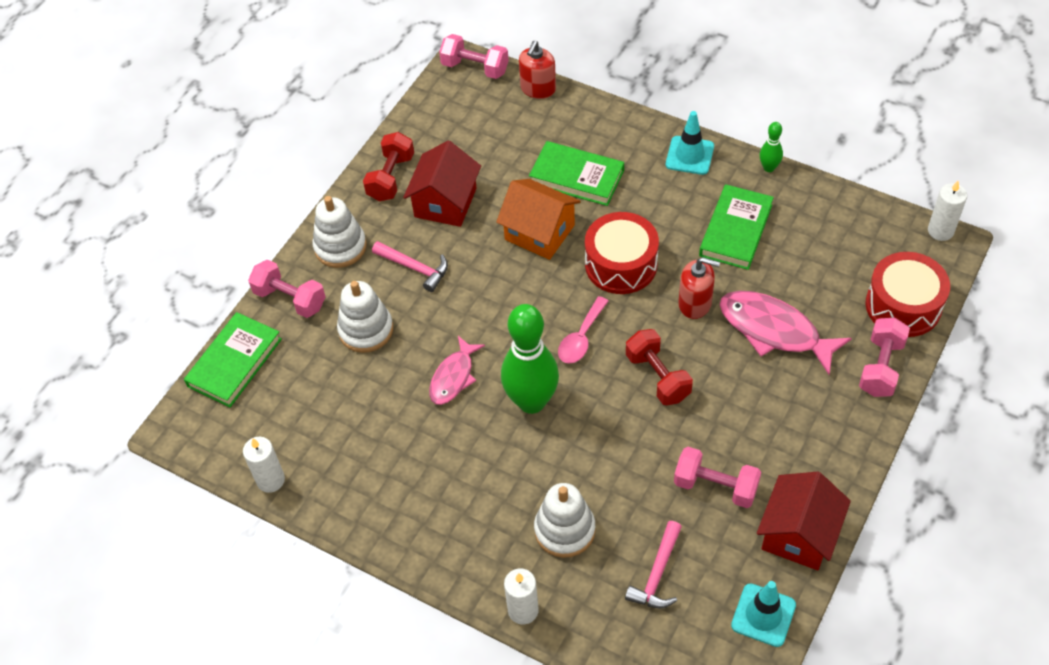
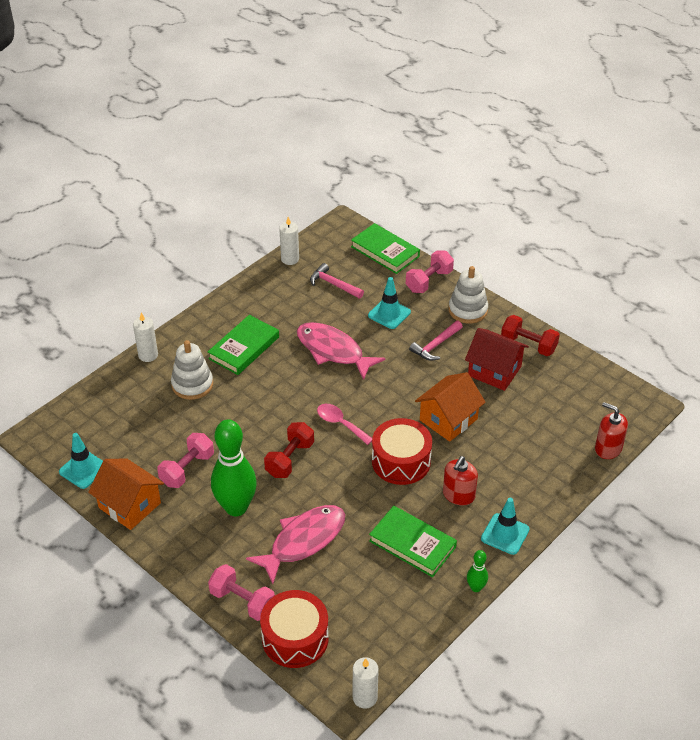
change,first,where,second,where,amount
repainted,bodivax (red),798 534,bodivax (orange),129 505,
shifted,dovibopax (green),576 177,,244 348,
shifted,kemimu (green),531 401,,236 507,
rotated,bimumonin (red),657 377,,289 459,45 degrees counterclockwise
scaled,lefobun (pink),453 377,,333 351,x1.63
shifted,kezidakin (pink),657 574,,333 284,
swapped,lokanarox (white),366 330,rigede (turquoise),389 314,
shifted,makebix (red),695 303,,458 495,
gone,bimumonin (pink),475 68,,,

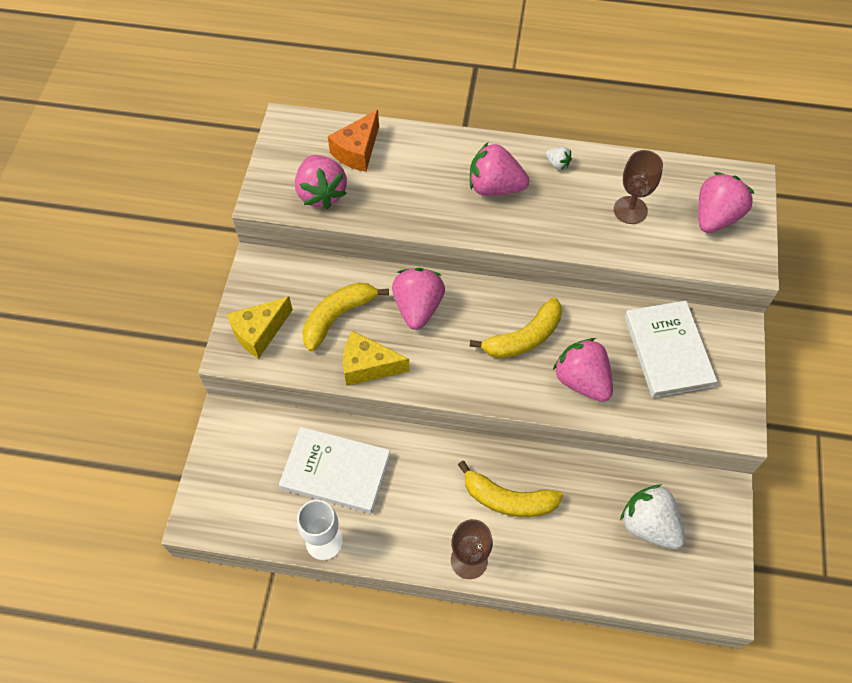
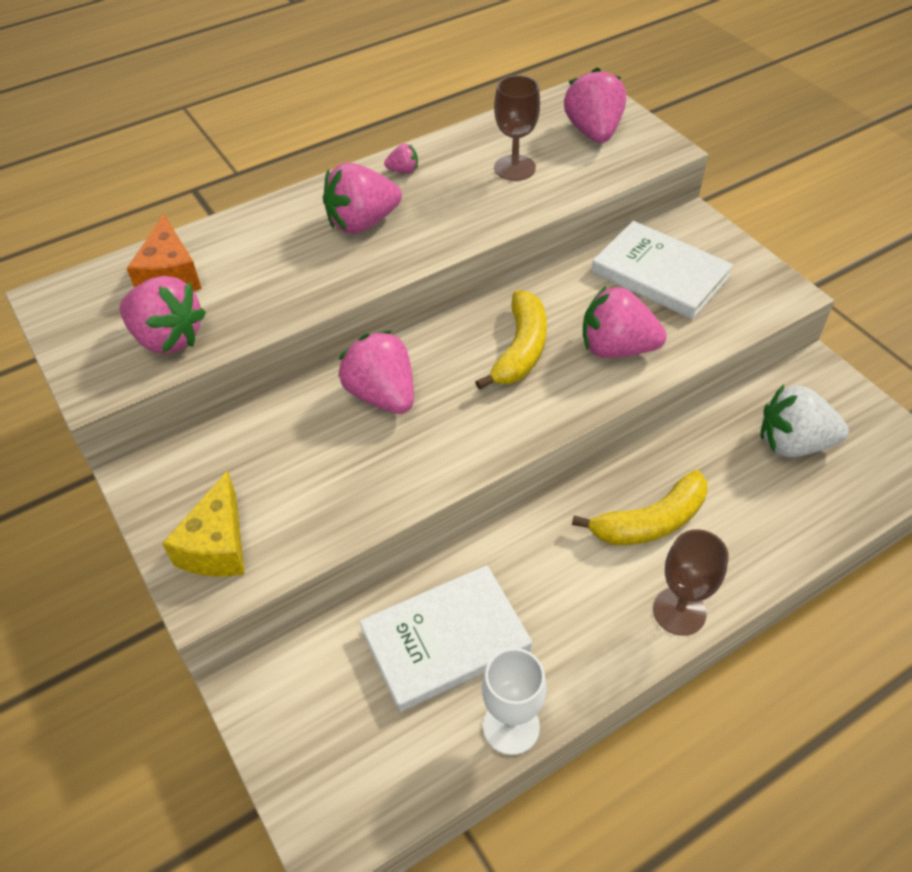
change,first,where,second,where,amount
repainted,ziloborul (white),557 164,ziloborul (pink),403 171,
gone,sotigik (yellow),338 317,,,
gone,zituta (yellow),368 366,,,

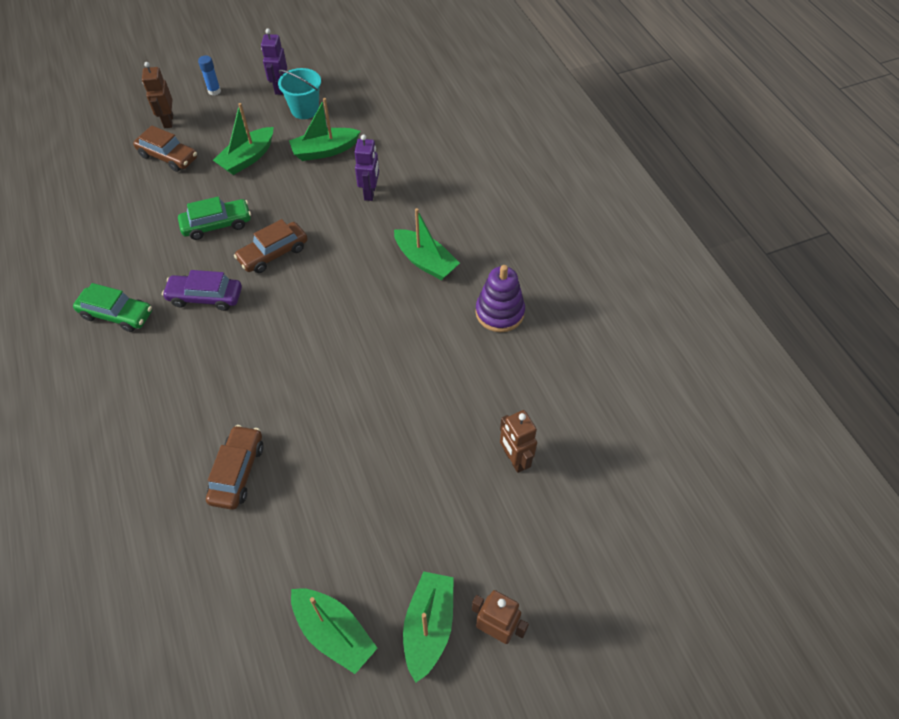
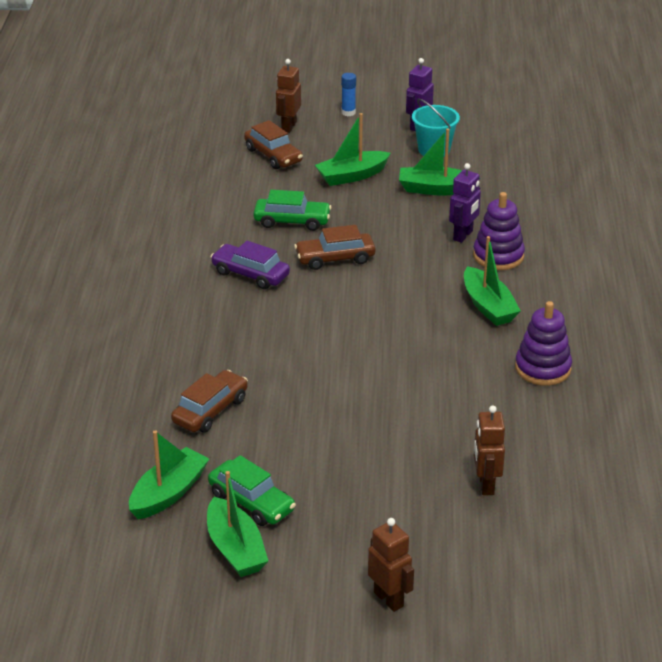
change,first,where,second,where,amount
shifted,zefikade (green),429 627,,168 493,
shifted,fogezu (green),117 314,,251 502,
new,,,lokanarox (purple),498 256,

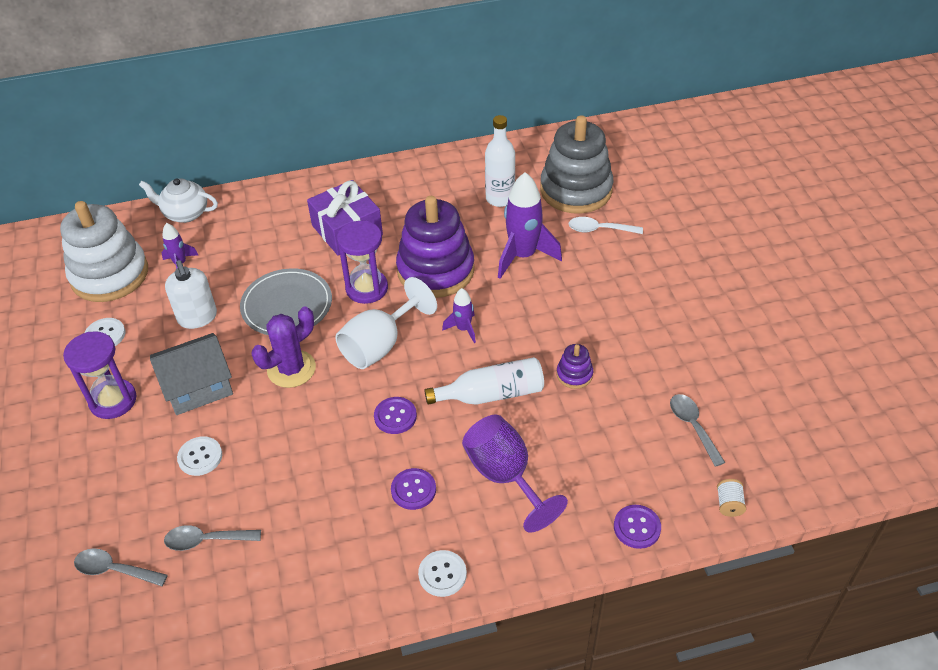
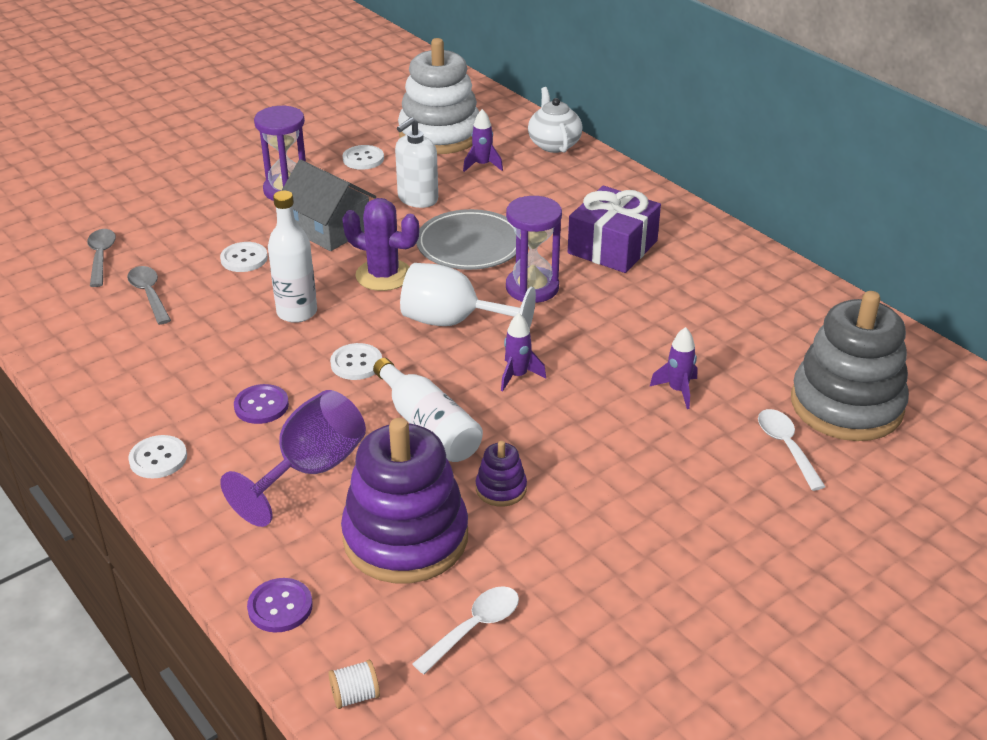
change,first,where,second,where,amount
shifted,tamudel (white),500 198,,297 312,
repainted,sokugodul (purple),395 416,sokugodul (white),356 363,
shifted,lokanarox (purple),435 270,,405 537,
repainted,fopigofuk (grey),693 426,fopigofuk (white),474 627,
scaled,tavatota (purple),523 256,,677 390,x0.52

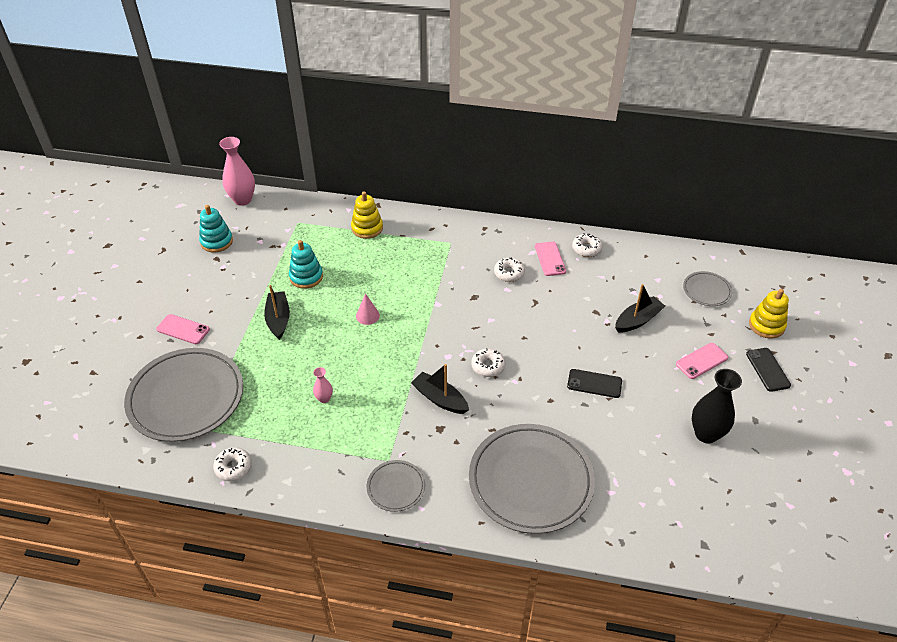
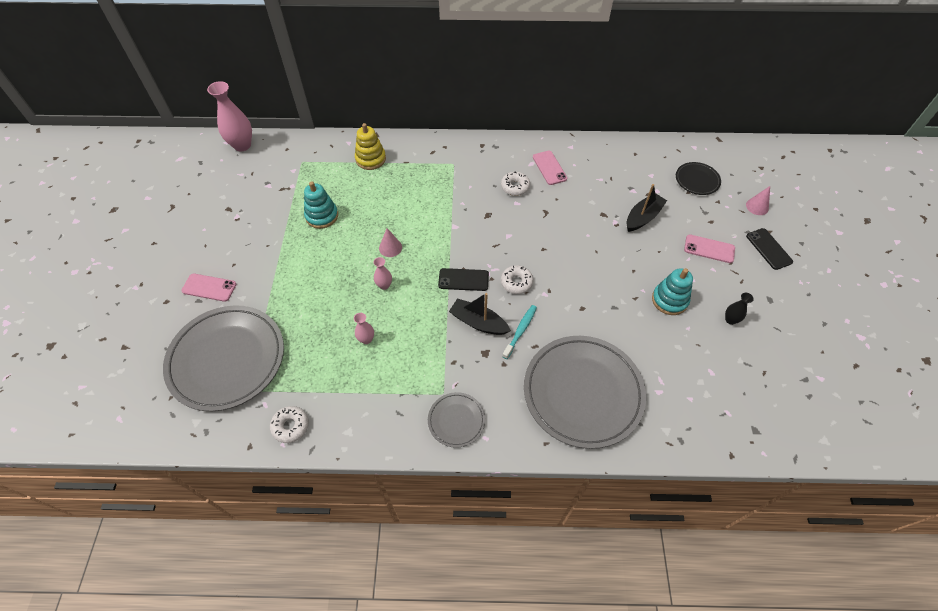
change,first,where,second,where,amount
new,,,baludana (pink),384 285,
shifted,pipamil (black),594 383,,463 280,
new,,,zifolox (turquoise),520 331,
shifted,lokanarox (turquoise),216 241,,669 300,
repainted,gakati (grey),706 290,gakati (black),697 180,
rotated,pipamil (pink),701 361,,709 249,60 degrees clockwise
scaled,baludana (black),706 434,,730 320,x0.50
swapped,lokanarox (yellow),766 325,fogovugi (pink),757 206,
gone,zefikade (black),278 319,,,
gone,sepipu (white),586 249,,,

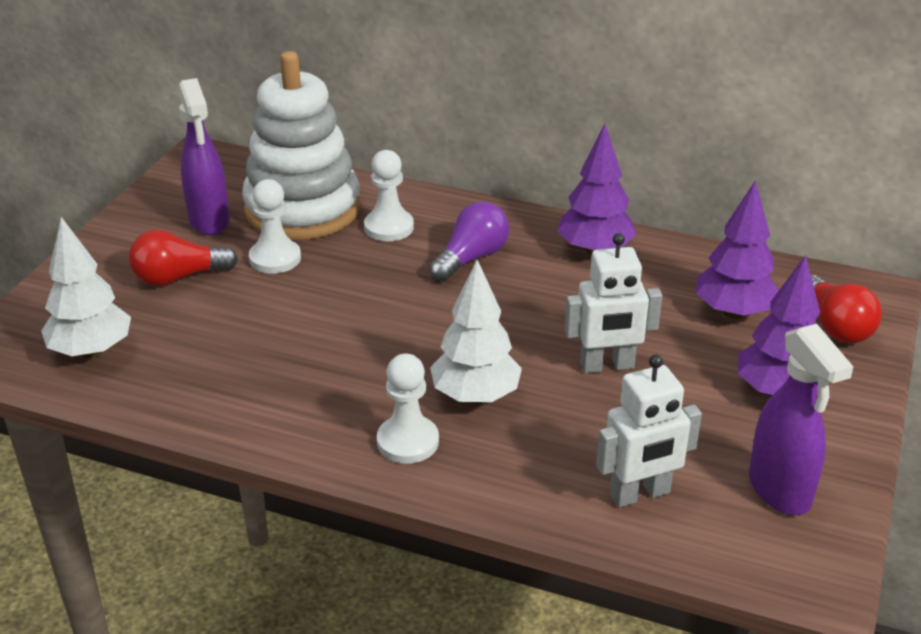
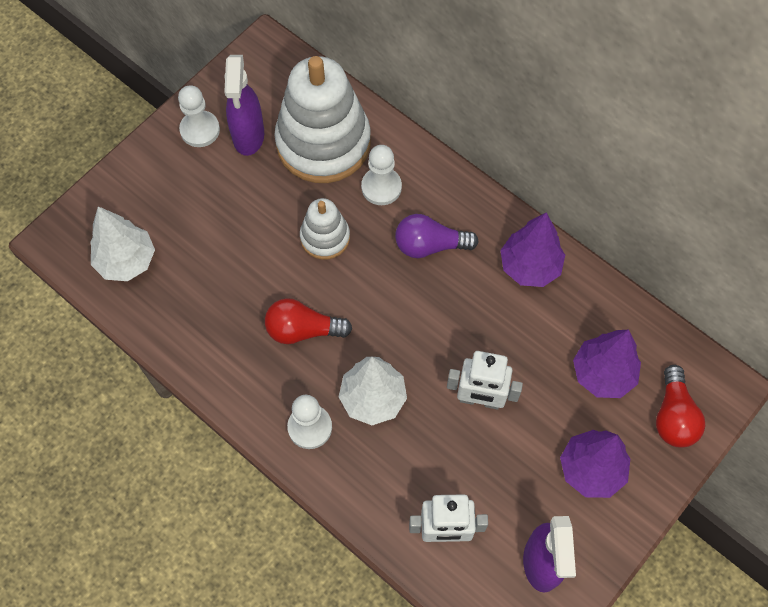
change,first,where,second,where,amount
shifted,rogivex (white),275 258,,200 130,
shifted,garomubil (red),178 277,,303 330,
new,,,lokanarox (white),325 237,
rotated,garomubil (purple),471 258,,430 245,150 degrees counterclockwise

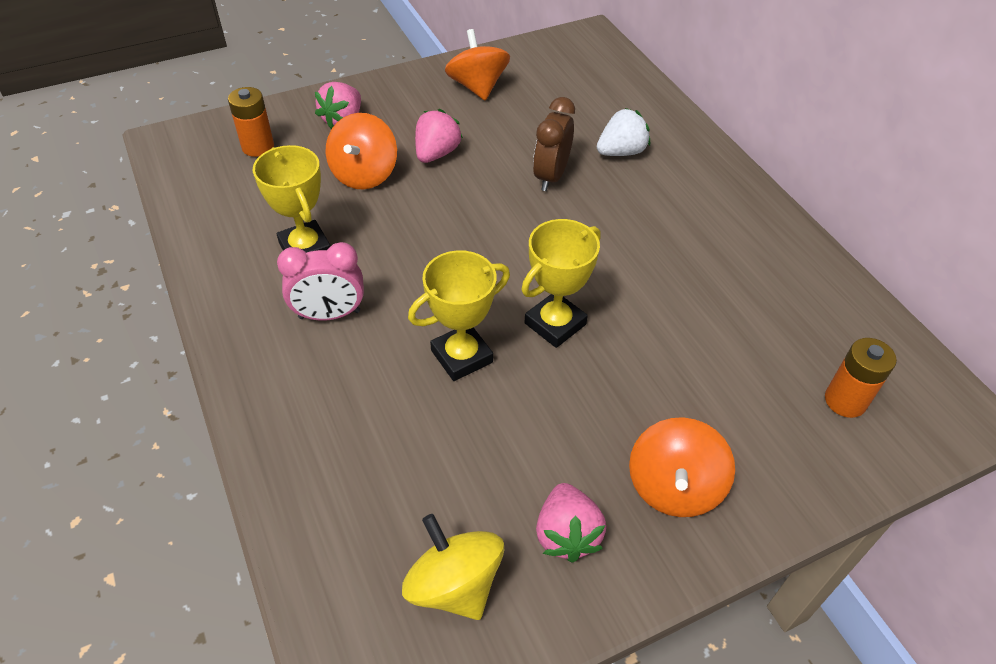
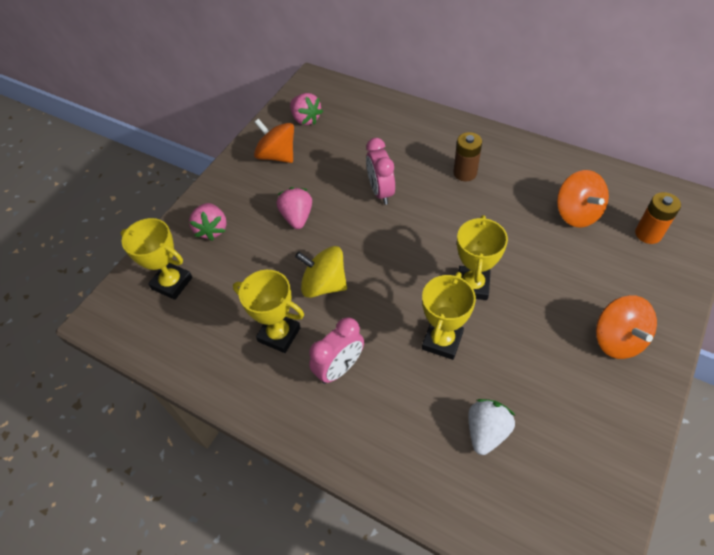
change,first,where,second,where,amount
swapped,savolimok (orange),258 147,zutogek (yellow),172 283,
shifted,ziloborul (pink),566 534,,306 119,
shifted,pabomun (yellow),454 585,,324 284,
repainted,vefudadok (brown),551 176,vefudadok (pink),380 192,
new,,,savolimok (brown),465 173,
shifted,ziloborul (white),621 152,,486 431,
shifted,pabomun (orange),364 174,,577 213,

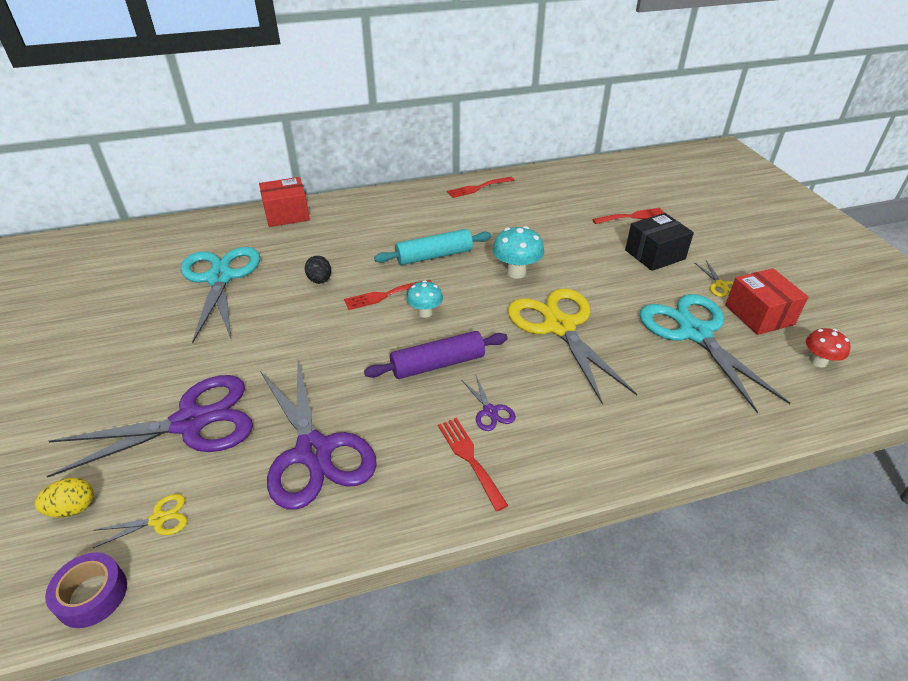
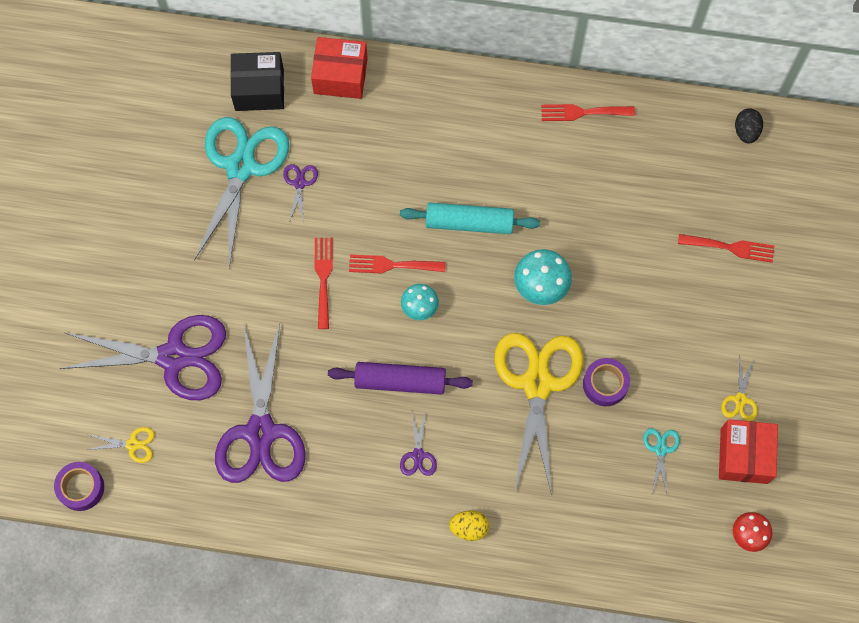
change,first,where,second,where,amount
shifted,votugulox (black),655 254,,259 89,
new,,,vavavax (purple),299 183,
shifted,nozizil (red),469 458,,323 278,
shifted,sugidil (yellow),73 508,,469 528,
new,,,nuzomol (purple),605 384,
scaled,vavavax (turquoise),694 333,,660 449,x0.41
shifted,sugidil (black),320 280,,746 131,

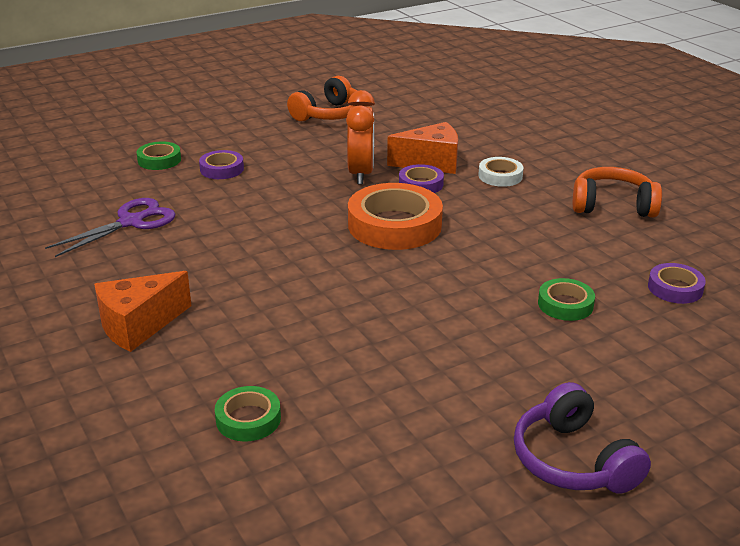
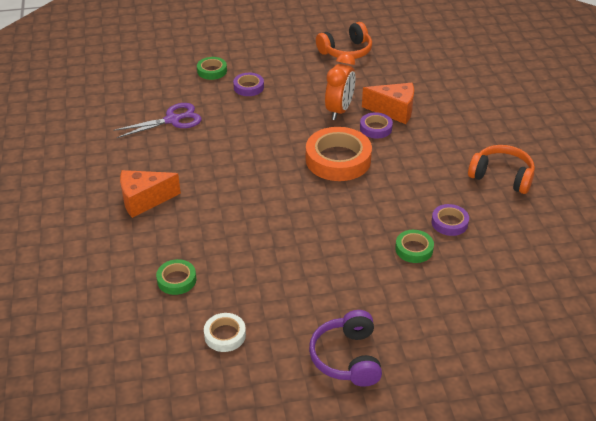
change,first,where,second,where,amount
shifted,nuzomol (white),500 176,,225 335,
shifted,nuzomol (purple),675 288,,449 223,

